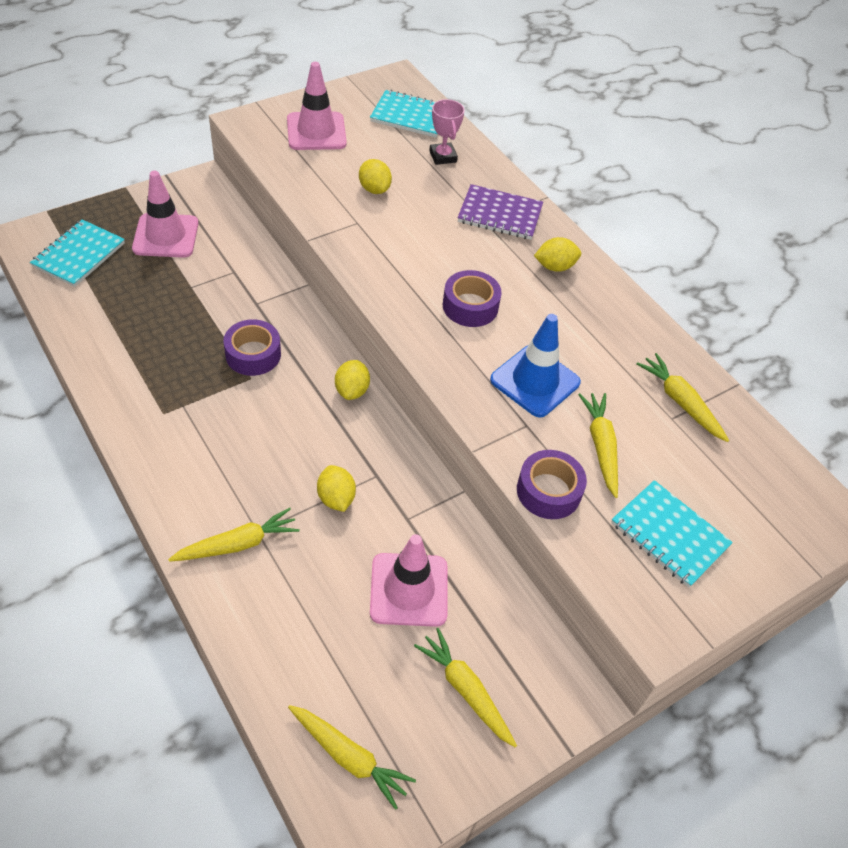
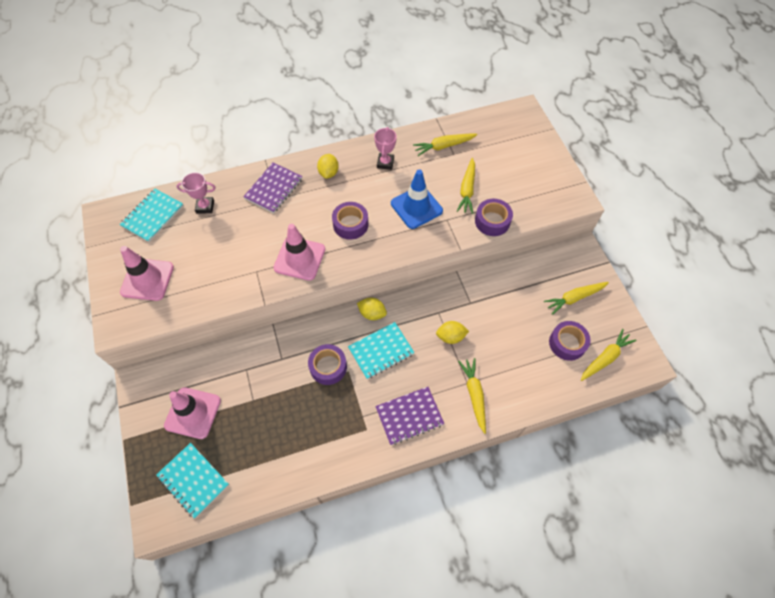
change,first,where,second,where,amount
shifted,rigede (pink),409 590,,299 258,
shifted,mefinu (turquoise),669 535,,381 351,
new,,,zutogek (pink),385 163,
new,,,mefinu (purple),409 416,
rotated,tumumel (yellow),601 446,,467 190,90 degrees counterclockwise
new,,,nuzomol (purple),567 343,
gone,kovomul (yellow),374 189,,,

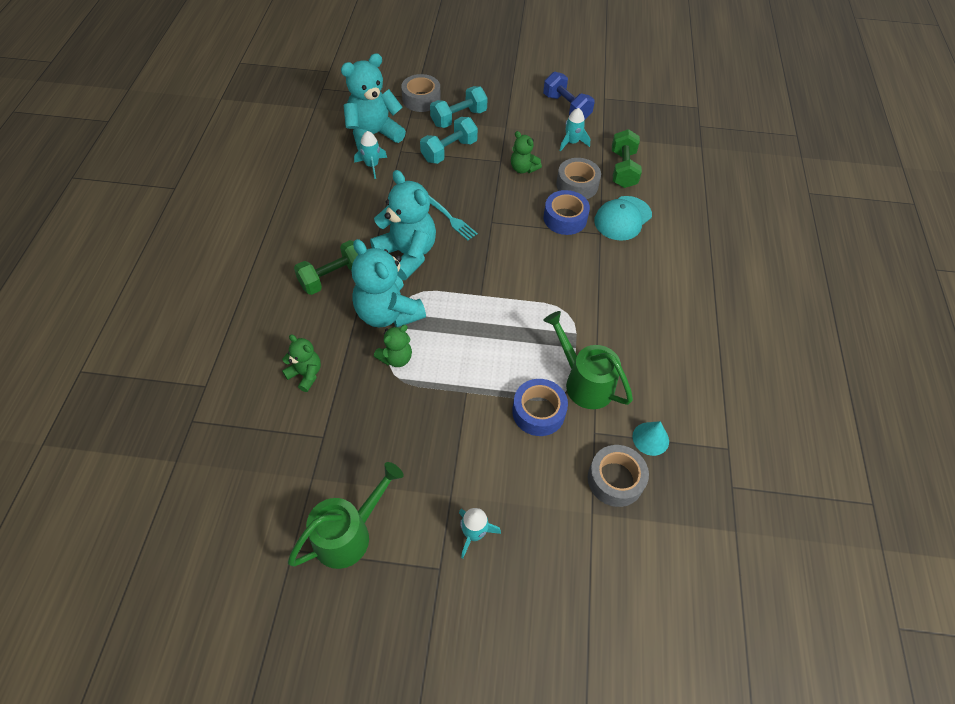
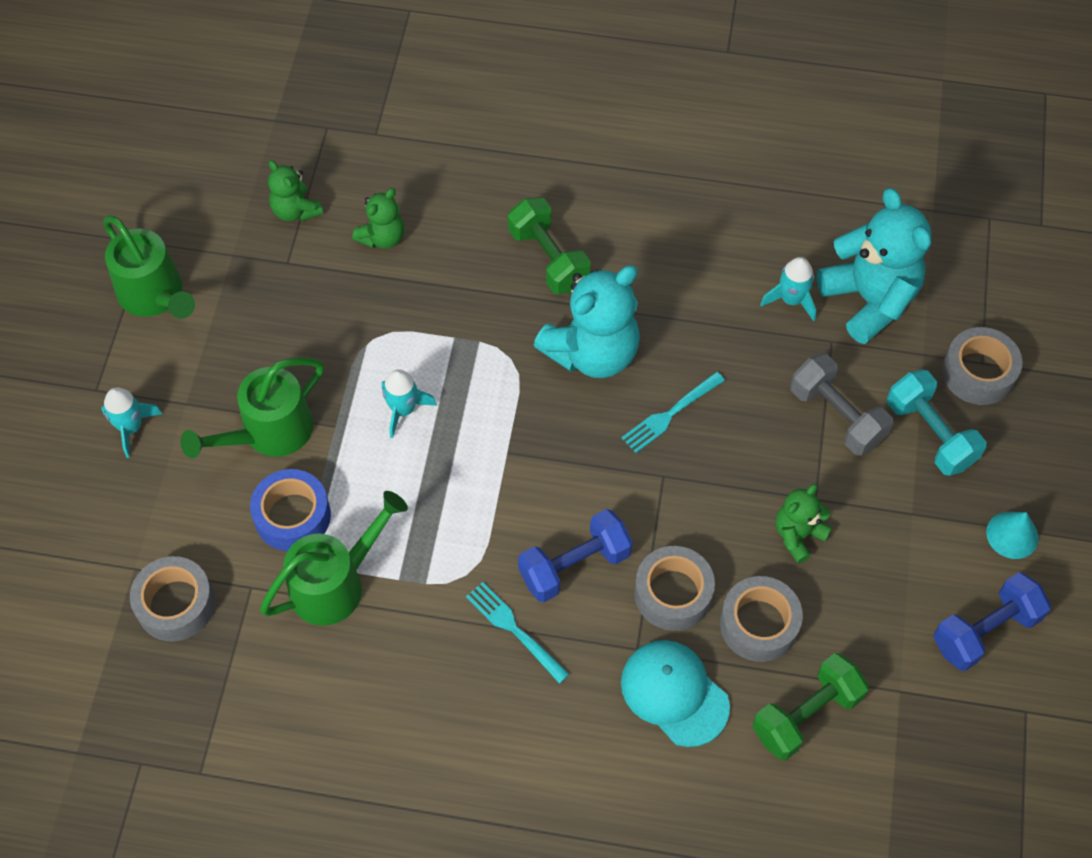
change,first,where,second,where,amount
new,,,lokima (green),268 433,
shifted,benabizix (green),396 358,,296 211,
shifted,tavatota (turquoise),572 142,,403 410,
new,,,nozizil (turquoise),514 630,
new,,,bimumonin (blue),574 566,
repainted,nuzomol (blue),565 218,nuzomol (grey),673 594,
rotated,bimumonin (green),623 169,,806 715,45 degrees counterclockwise
repainted,bimumonin (turquoise),449 151,bimumonin (grey),836 416,
shifted,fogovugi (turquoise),650 438,,1012 535,
gone,benabizix (turquoise),388 313,,,

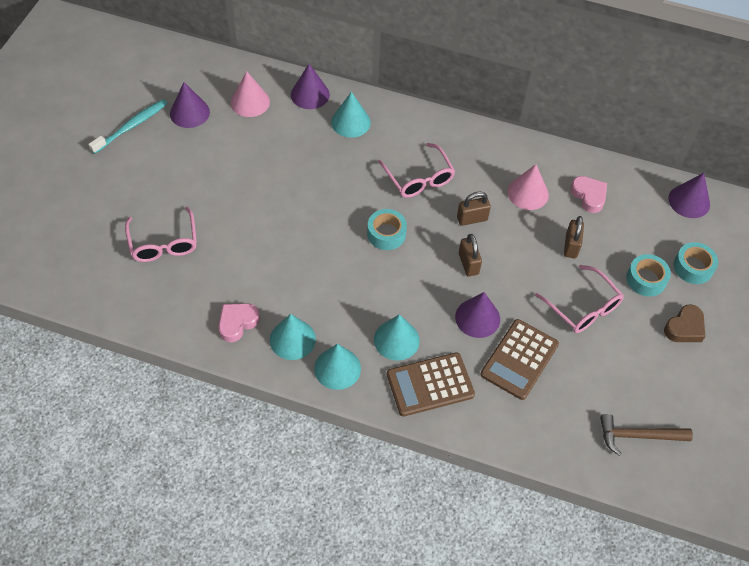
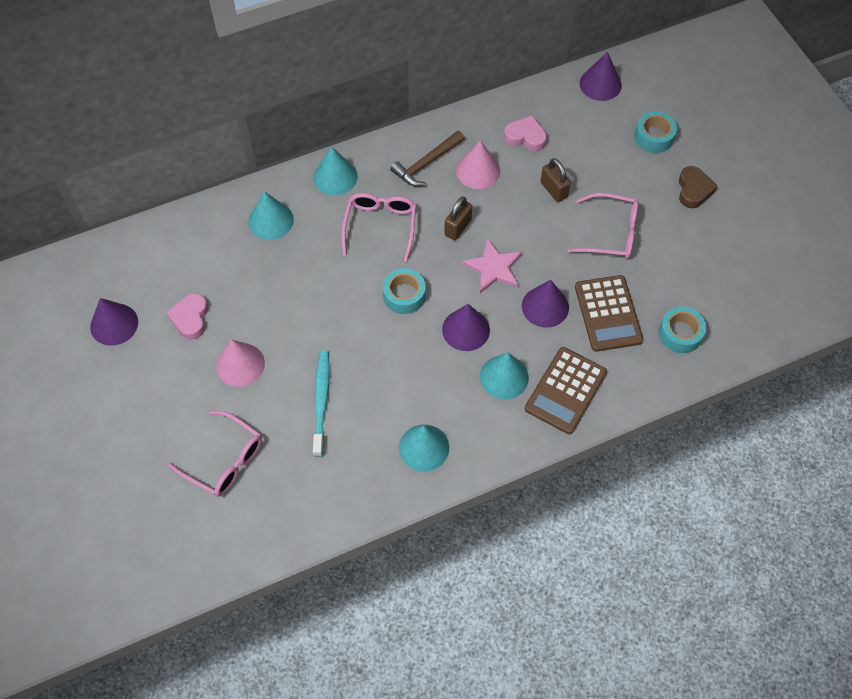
change,first,where,second,where,amount
shifted,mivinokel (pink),237 323,,190 318,
shifted,fogovugi (pink),250 102,,240 364,
shifted,fogovugi (turquoise),337 368,,335 177,
shifted,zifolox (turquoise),131 126,,321 401,
rotated,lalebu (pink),419 178,,380 226,105 degrees counterclockwise
shifted,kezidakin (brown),637 436,,426 164,
shifted,fogovugi (purple),310 94,,466 329,
swapped,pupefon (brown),468 264,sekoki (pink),493 268,
shifted,nuzomol (turquoise),646 279,,680 334,

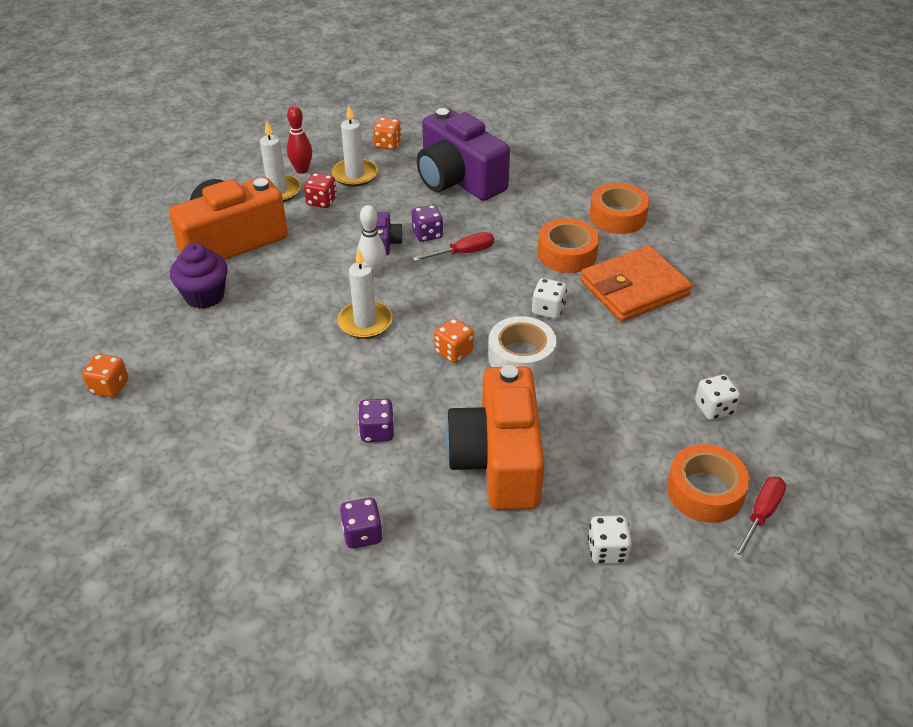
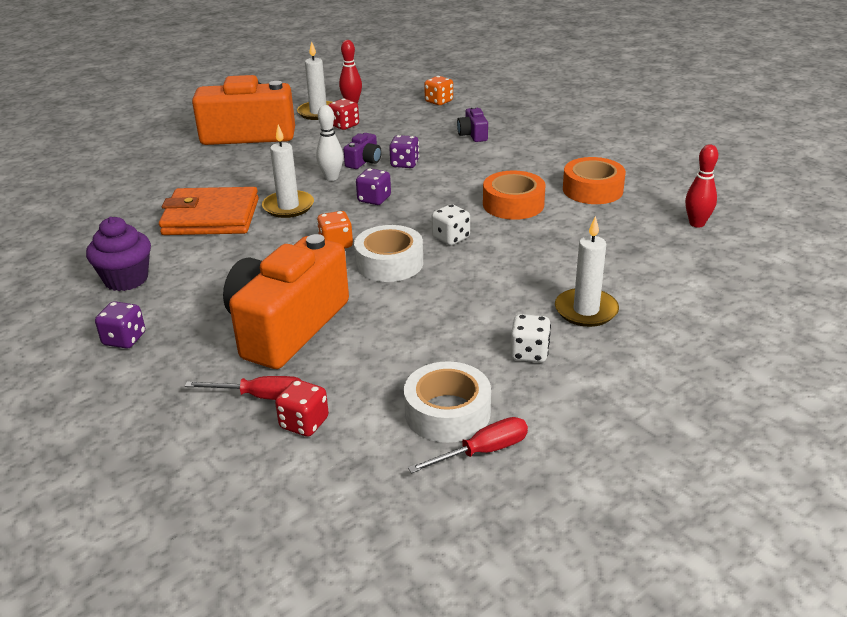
change,first,where,second,where,amount
shifted,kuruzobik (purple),204 296,,126 279,
shifted,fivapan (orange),634 288,,211 217,
shifted,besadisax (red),463 253,,261 396,
repainted,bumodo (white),607 550,bumodo (red),304 423,
shifted,bumodo (purple),377 432,,374 199,
repainted,nuzomol (orange),705 491,nuzomol (white),447 412,
scaled,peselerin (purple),458 179,,473 134,x0.42
shifted,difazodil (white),355 175,,586 310,
new,,,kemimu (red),697 224,
gone,bumodo (orange),109 387,,,

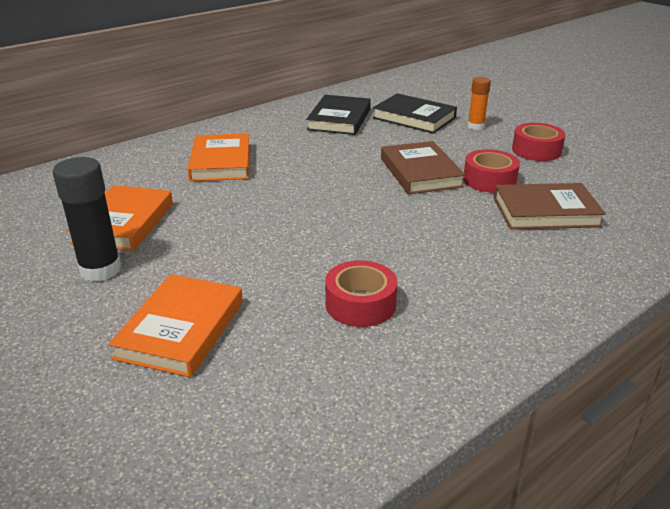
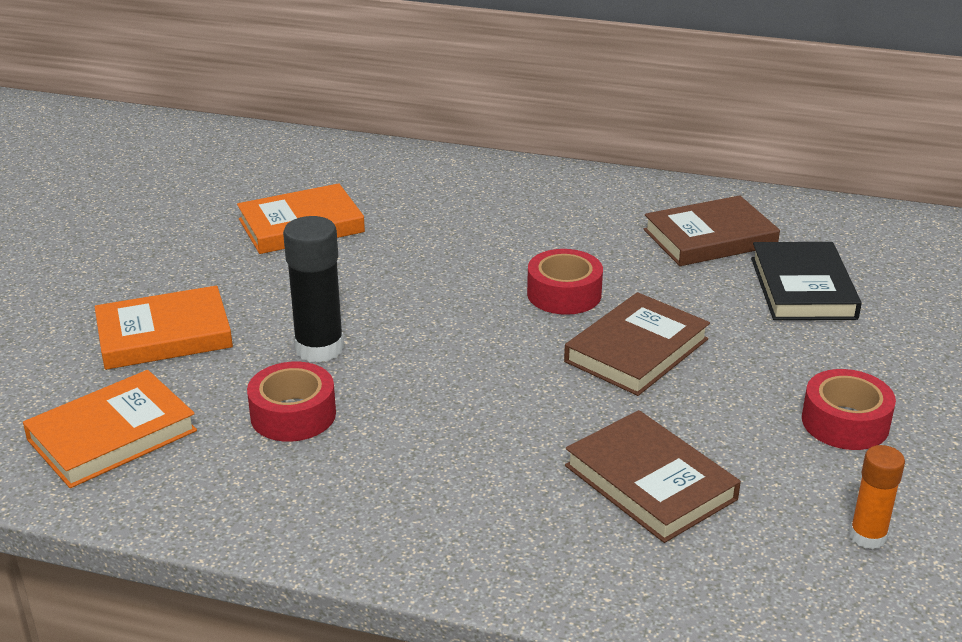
change,first,where,second,where,amount
shifted,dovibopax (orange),221 162,,112 435,
shifted,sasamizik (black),100 270,,319 348,
shifted,nuzomol (red),489 180,,564 294,
repainted,dovibopax (black),339 119,dovibopax (brown),709 238,
shifted,sasamizik (orange),475 126,,867 536,

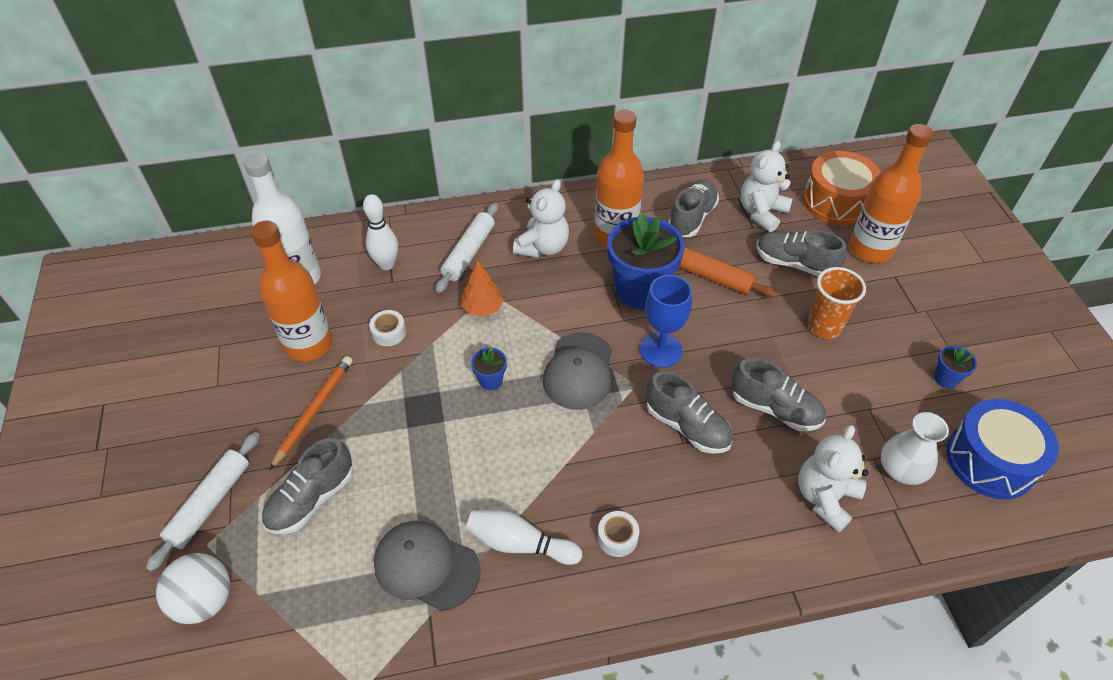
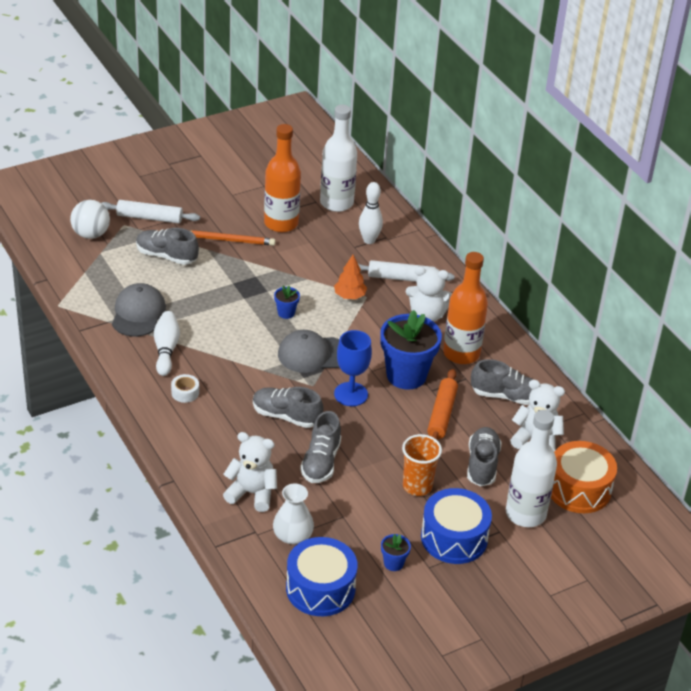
change,first,where,second,where,amount
rotated,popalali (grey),687 426,,286 416,90 degrees clockwise
new,,,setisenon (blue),454 538,
repainted,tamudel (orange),870 249,tamudel (white),525 514,
gone,nuzomol (white),389 332,,,

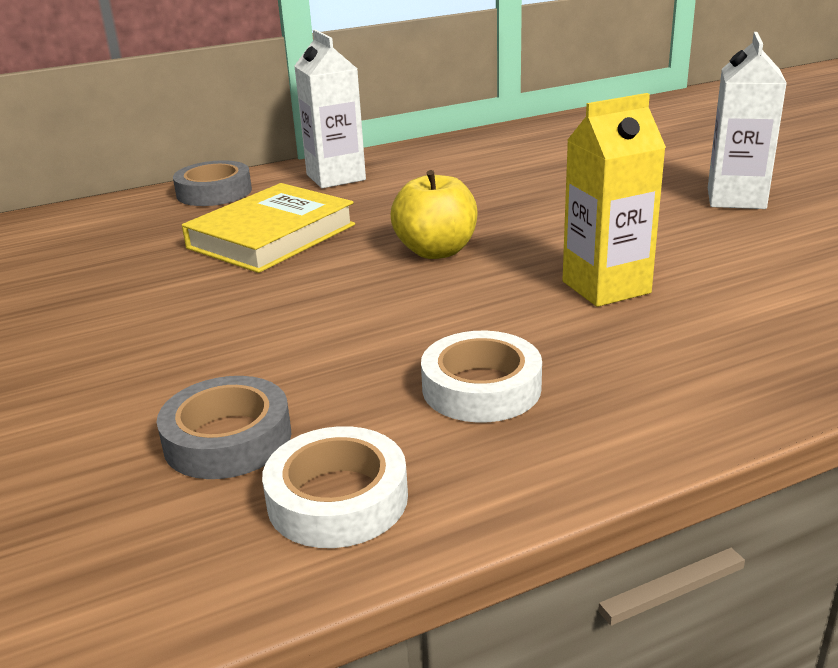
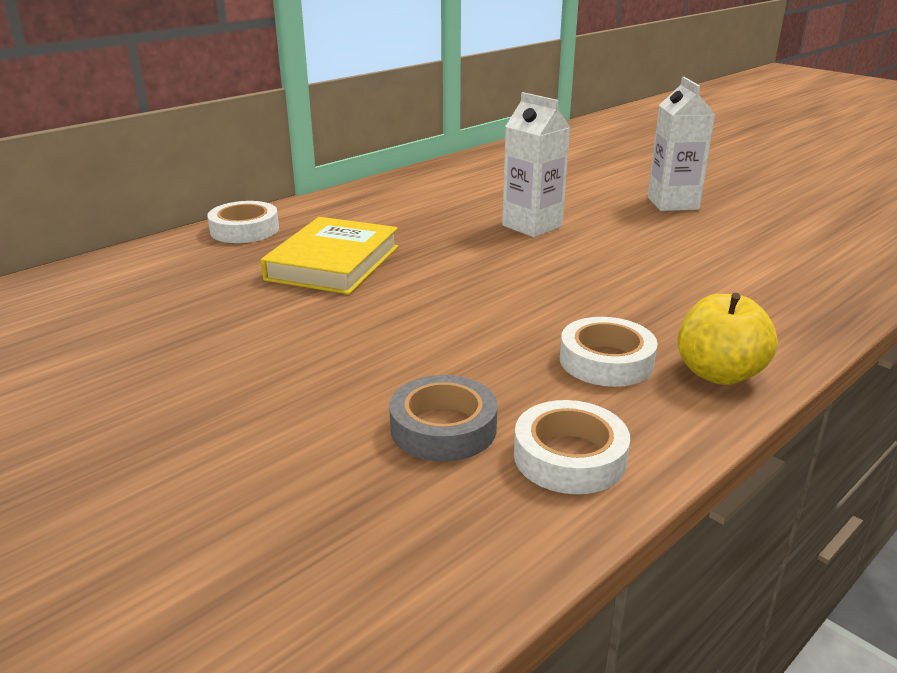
change,first,where,second,where,amount
repainted,nuzomol (grey),214 192,nuzomol (white),244 230,
shifted,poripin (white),336 177,,532 226,
shifted,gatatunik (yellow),436 251,,718 373,
gone,poripin (yellow),606 287,,,

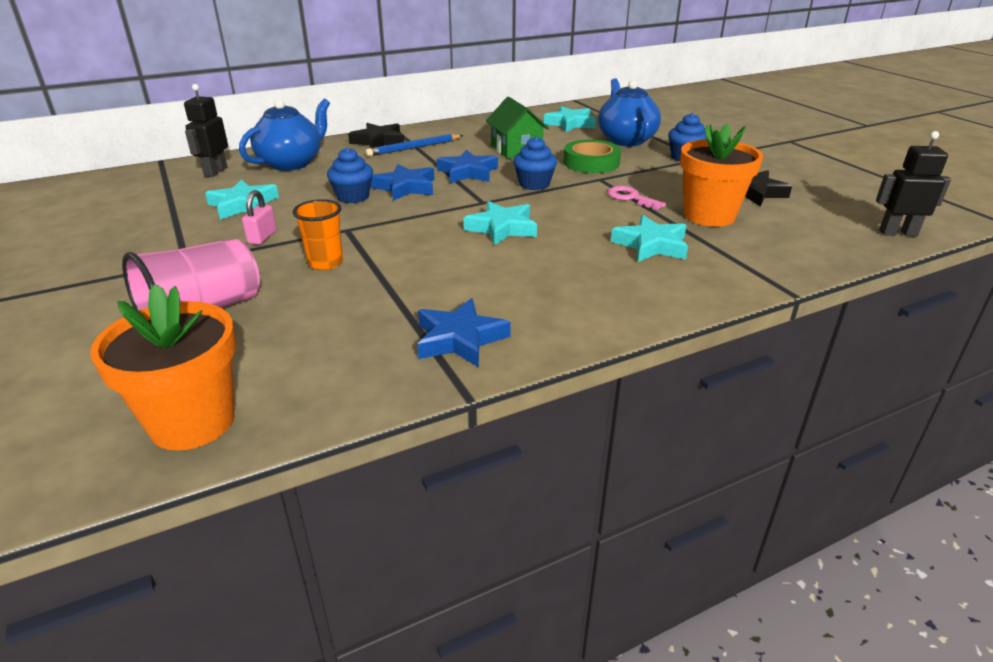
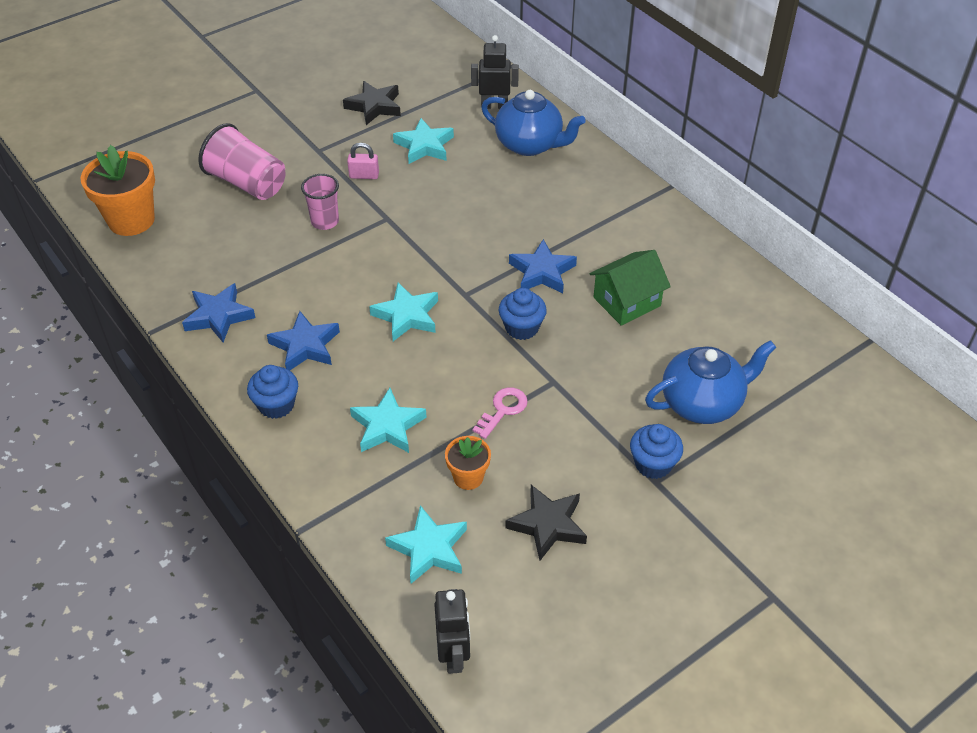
change,first,where,second,where,amount
shifted,kuruzobik (blue),353 197,,276 405,
shifted,sekoki (blue),406 187,,305 346,
repainted,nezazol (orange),325 263,nezazol (pink),325 221,
shifted,sekoki (black),379 141,,374 106,
shifted,sekoki (turquoise),570 123,,429 548,
scaled,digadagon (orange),709 216,,468 477,x0.54
gone,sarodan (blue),414 148,,,
gone,nuzomol (green),591 163,,,

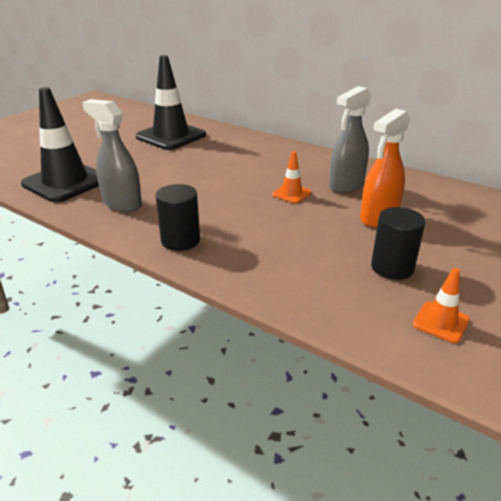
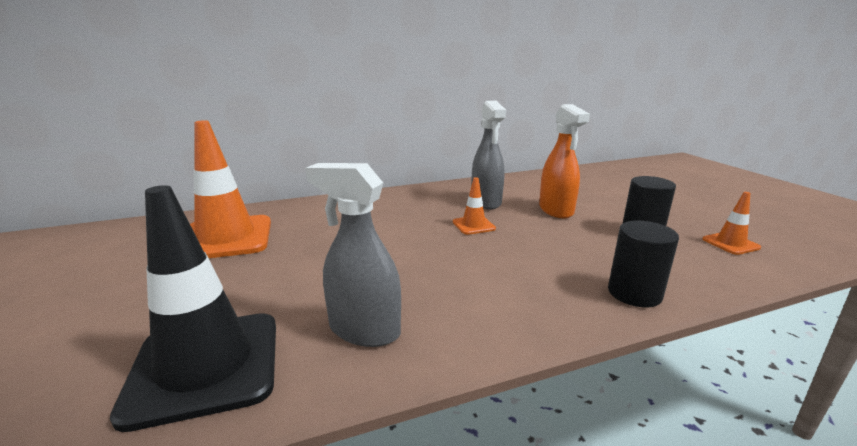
change,first,where,second,where,amount
repainted,rigede (black),171 136,rigede (orange),226 238,
rotated,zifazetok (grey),122 203,,364 330,45 degrees clockwise
shifted,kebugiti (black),180 240,,634 293,

